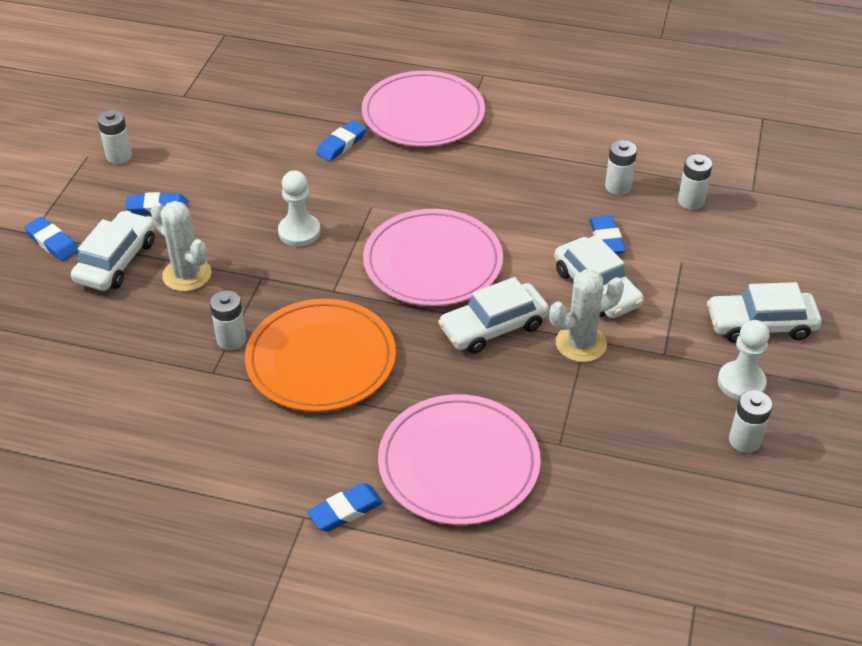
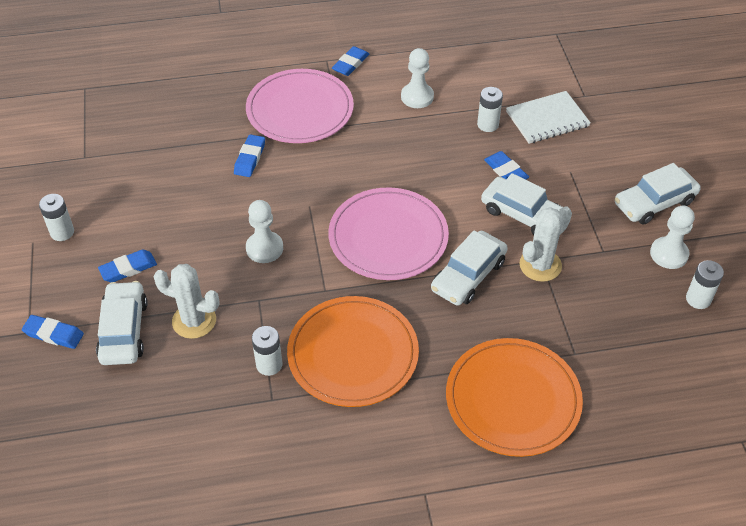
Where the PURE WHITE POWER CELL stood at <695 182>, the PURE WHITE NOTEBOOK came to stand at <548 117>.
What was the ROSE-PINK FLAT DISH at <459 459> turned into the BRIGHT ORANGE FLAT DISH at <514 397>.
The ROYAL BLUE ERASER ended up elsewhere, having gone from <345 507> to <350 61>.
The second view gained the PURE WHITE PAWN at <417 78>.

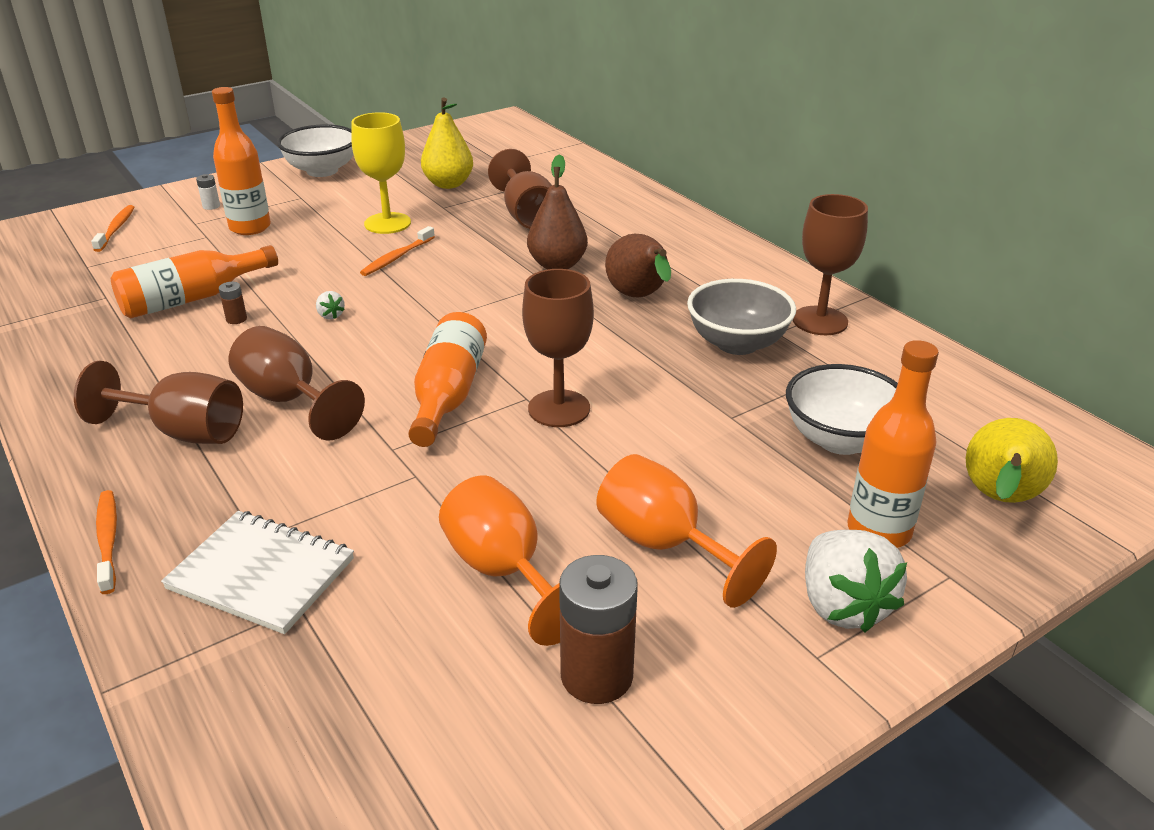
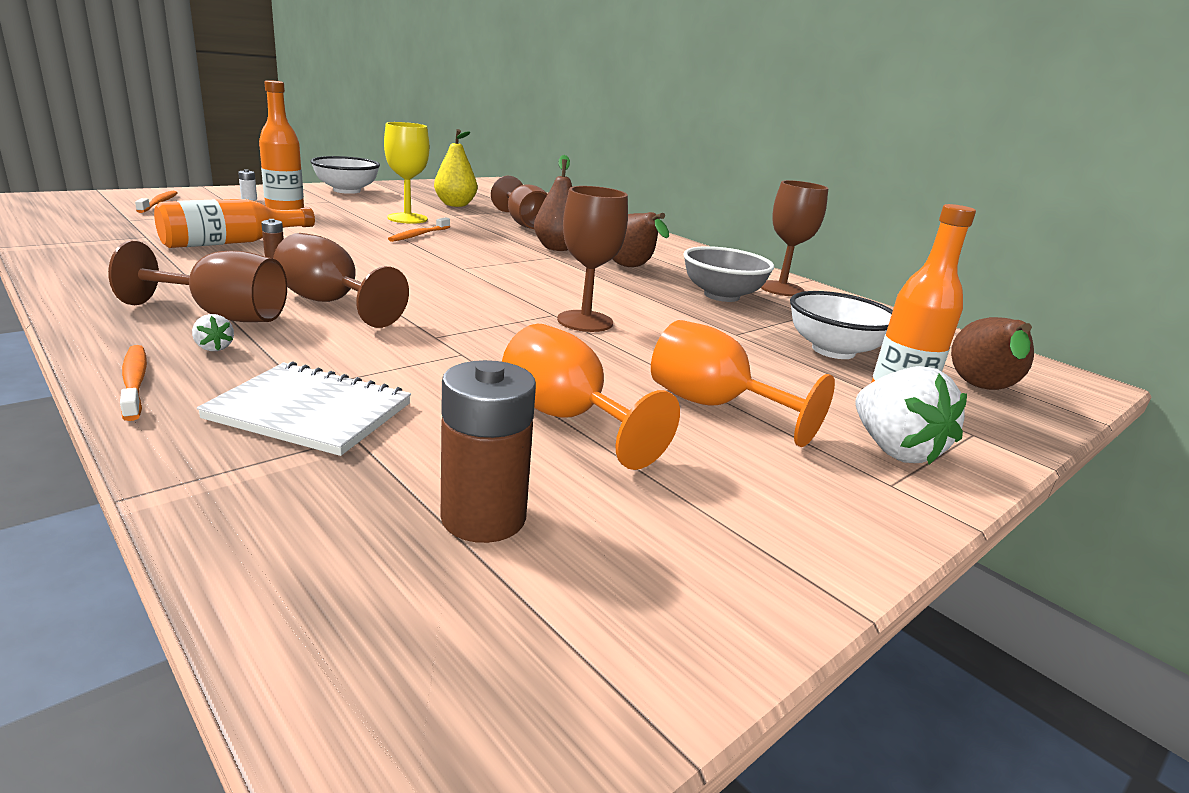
The PURE WHITE BERRY ended up elsewhere, having gone from <330 305> to <213 332>.
The second view lost the BRIGHT ORANGE BOTTLE at <447 379>.
What was the GOLDEN TOY PEAR at <1012 460> turned into the DARK BROWN TOY PEAR at <992 353>.
The DARK BROWN POWER CELL ended up elsewhere, having gone from <598 629> to <488 451>.

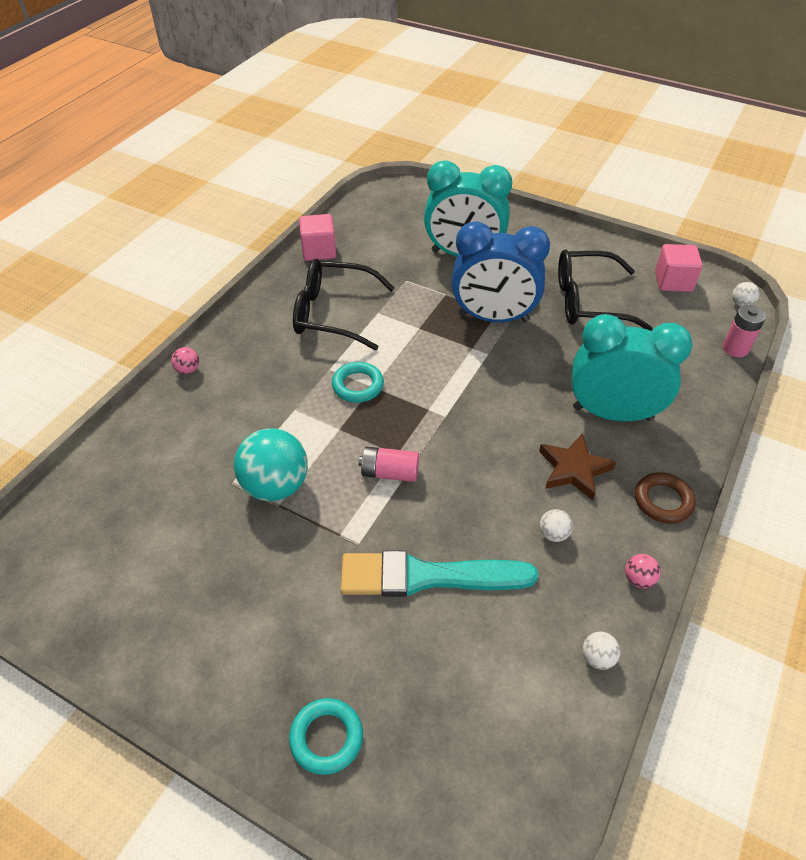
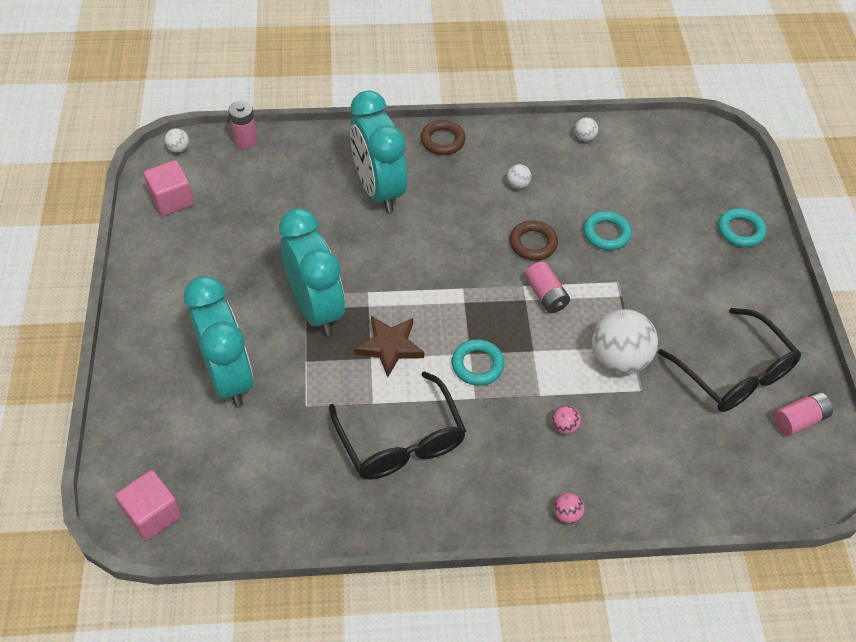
The ROSE-PINK BLOCK ended up elsewhere, having gone from <317 237> to <148 505>.
What was the ROYAL BLUE BEDSIDE CLOCK at <501 272> turned into the TURQUOISE BEDSIDE CLOCK at <312 272>.
The JET-BLACK EYEGLASSES ended up elsewhere, having gone from <605 290> to <729 360>.
What was the TURQUOISE PLAY BALL at <271 464> turned into the PURE WHITE PLAY BALL at <625 341>.
The DARK BROWN STAR SHAPE ended up elsewhere, having gone from <577 466> to <389 346>.
Where the TURQUOISE PAINTBRUSH stood at <439 574>, the TURQUOISE RING came to stand at <607 230>.
The ROSE-PINK PLAY BALL ended up elsewhere, having gone from <643 571> to <566 419>.
The second view gained the DARK BROWN RING at <534 241>.
The second view gained the ROSE-PINK POWER CELL at <803 413>.

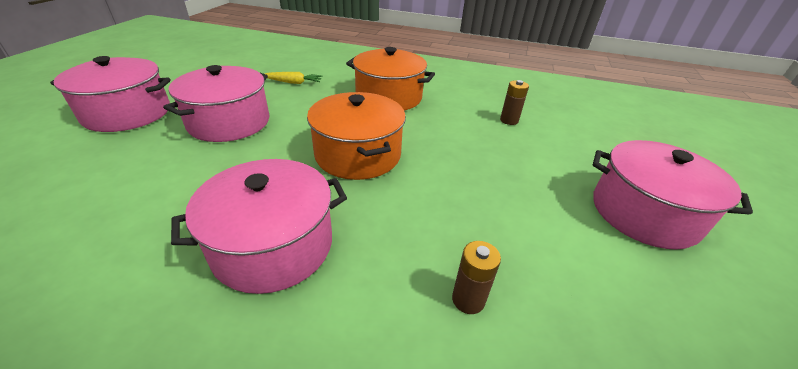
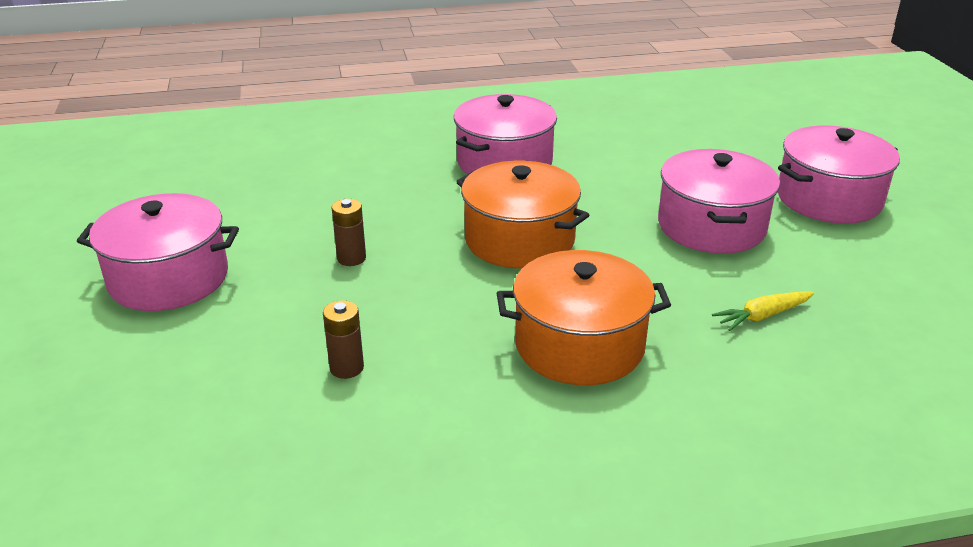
The DARK BROWN POWER CELL ended up elsewhere, having gone from <476 277> to <349 232>.

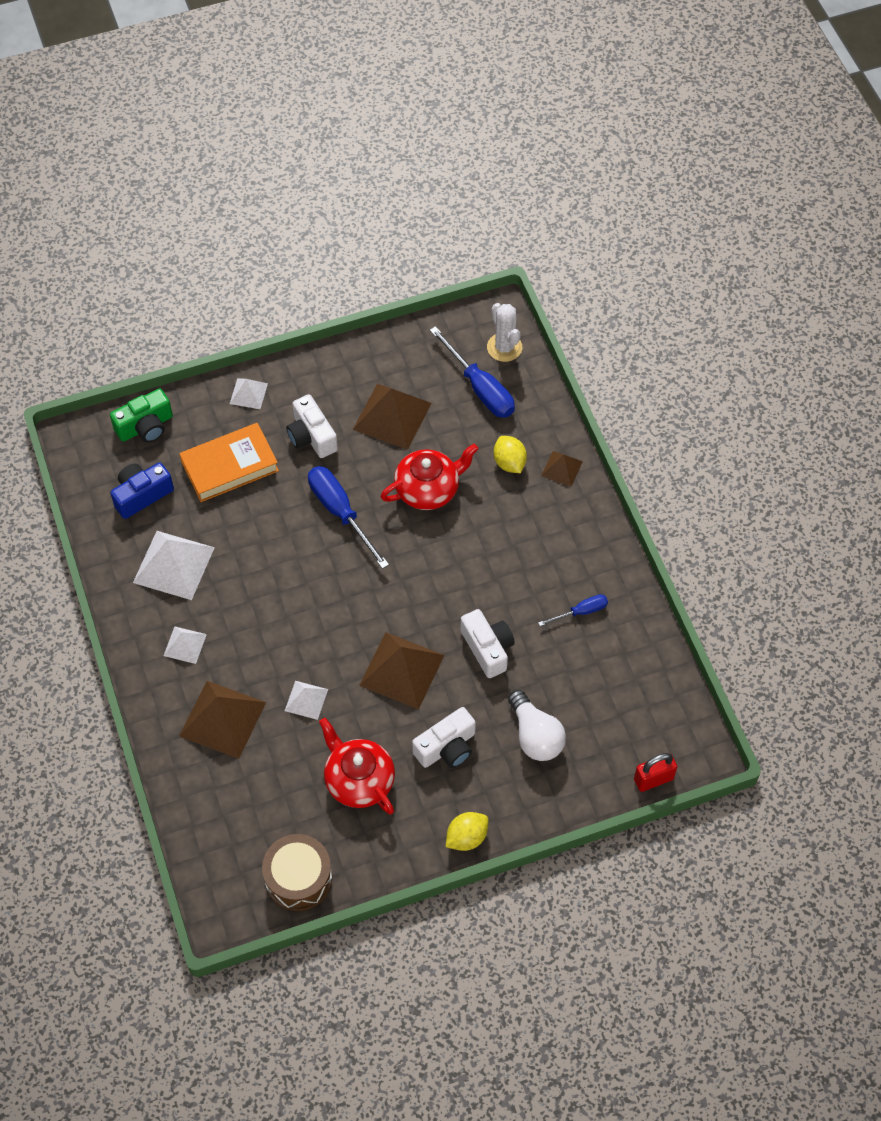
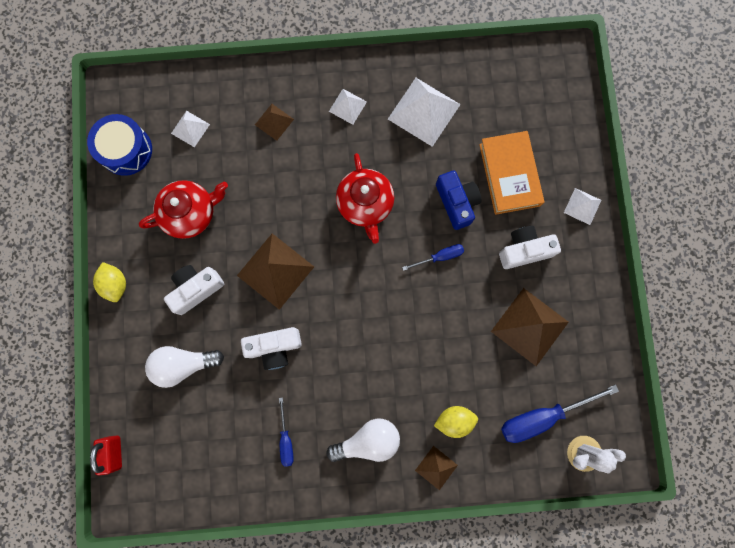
The second view lost the EMERALD COMPACT CAMERA at <141 416>.
The CRIMSON TEAPOT ended up elsewhere, having gone from <429 477> to <365 198>.
The ROYAL BLUE COMPACT CAMERA ended up elsewhere, having gone from <142 490> to <459 200>.
The size of the ROYAL BLUE FLAT SCREWDRIVER at <348 517> changed by a factor of 0.54.
The size of the DARK BROWN PYRAMID at <222 720> changed by a factor of 0.53.
The PURE WHITE PYRAMID ended up elsewhere, having gone from <306 700> to <190 129>.
The PURE WHITE COMPACT CAMERA at <444 737> ended up facing another way, 75 degrees clockwise from before.
What was the DARK BROWN DRUM at <297 872> turned into the ROYAL BLUE DRUM at <119 145>.
The second view gained the PURE WHITE BULB at <363 440>.

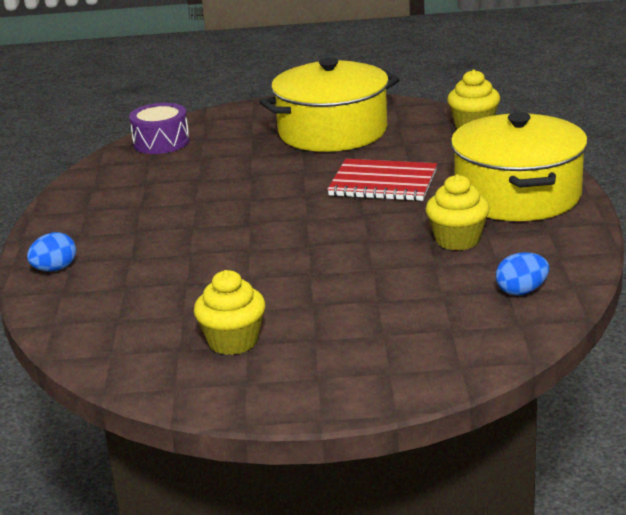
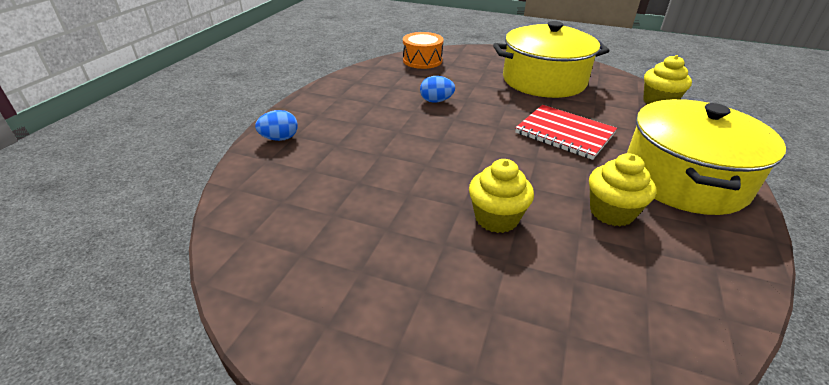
What was the PURPLE DRUM at <159 128> turned into the BRIGHT ORANGE DRUM at <423 50>.
The ROYAL BLUE EGG SHAPE ended up elsewhere, having gone from <522 274> to <437 89>.
The GOLDEN CUPCAKE ended up elsewhere, having gone from <230 312> to <501 196>.

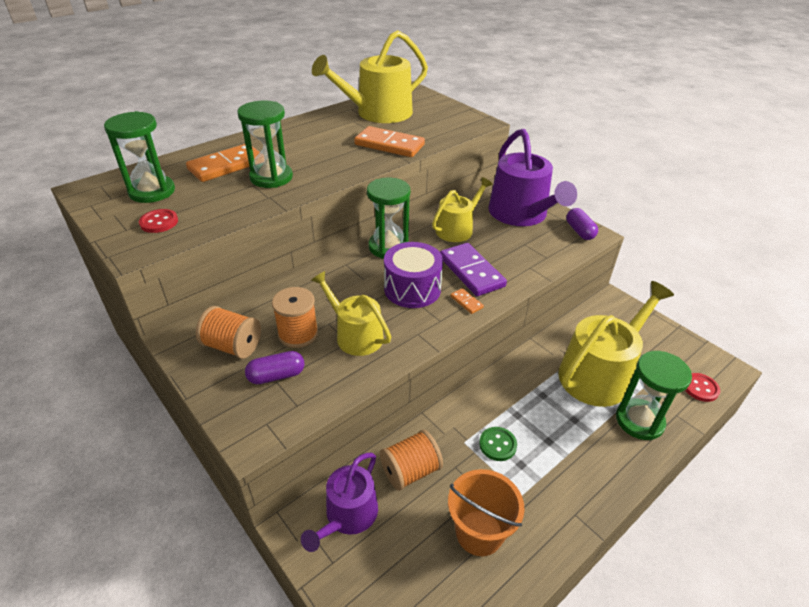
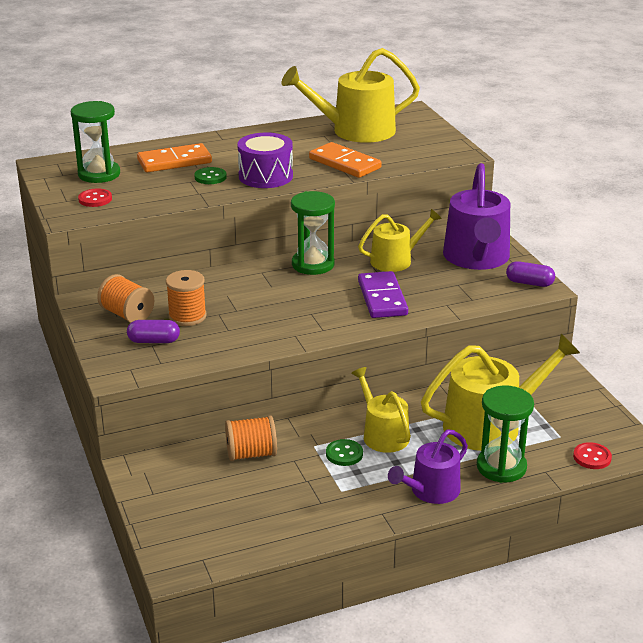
Where the EMERALD SANDGLASS stood at <265 144>, the EMERALD SHIRT BUTTON came to stand at <210 175>.
The PURPLE PILL SHAPE at <582 224> ended up facing another way, 75 degrees counterclockwise from before.
The PURPLE DRUM ended up elsewhere, having gone from <413 275> to <265 160>.
The GOLDEN SPRINKLING CAN ended up elsewhere, having gone from <351 313> to <381 410>.
The second view lost the BRIGHT ORANGE DOMINO TILE at <467 301>.
The PURPLE SPRINKLING CAN ended up elsewhere, having gone from <339 502> to <428 466>.
The second view lost the BRIGHT ORANGE BUCKET at <486 512>.

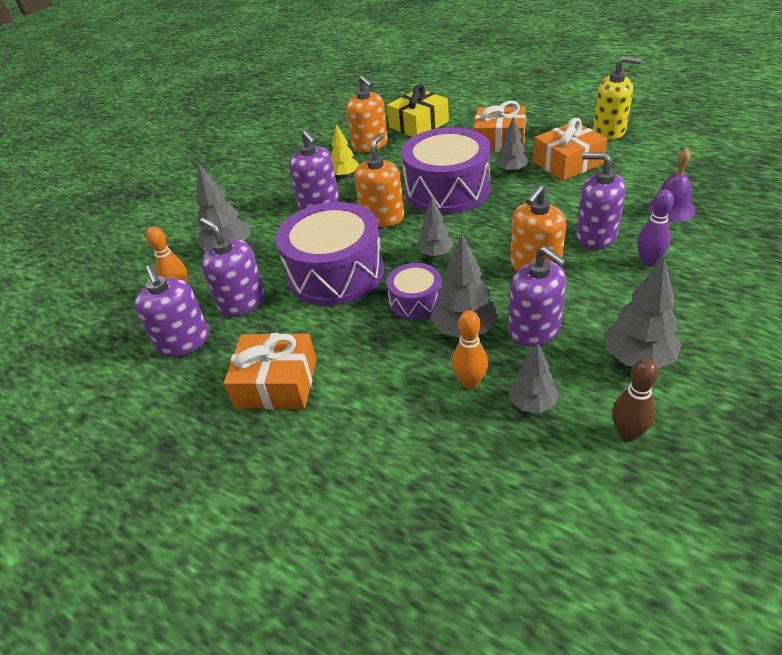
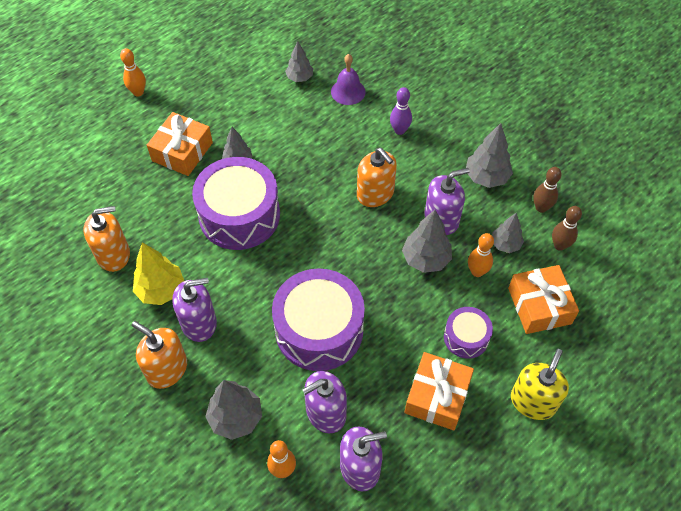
The GOLDEN SOAP DISPENSER ended up elsewhere, having gone from <617 98> to <540 384>.
The second view lost the GOLDEN WRAPPED GIFT at <418 110>.
The BRIGHT ORANGE WRAPPED GIFT ended up elsewhere, having gone from <570 149> to <543 299>.
The size of the GOLDEN TOY TREE at <345 151> changed by a factor of 1.53.
The BRIGHT ORANGE SOAP DISPENSER ended up elsewhere, having gone from <379 180> to <159 355>.
The second view lost the PURPLE SOAP DISPENSER at <601 201>.
The GREY TOY TREE ended up elsewhere, having gone from <435 227> to <299 61>.
The PURPLE DRUM ended up elsewhere, having gone from <414 291> to <468 333>.
The second view gained the BRIGHT ORANGE BOWLING PIN at <133 72>.
The second view gained the DARK BROWN BOWLING PIN at <567 228>.

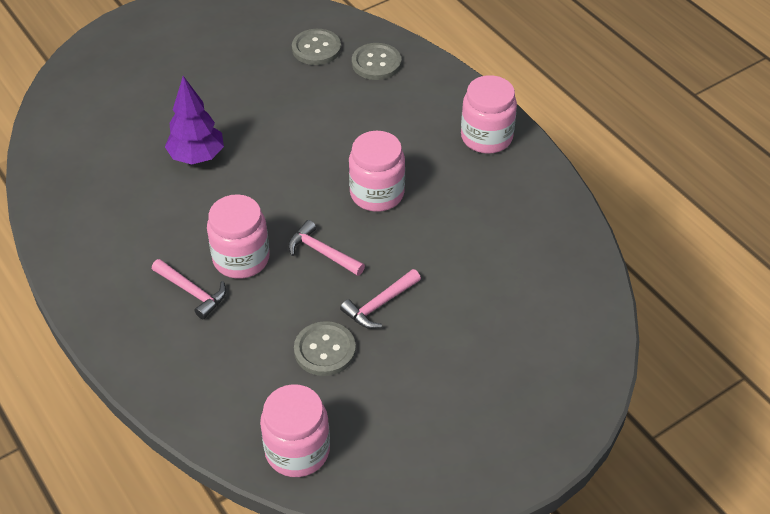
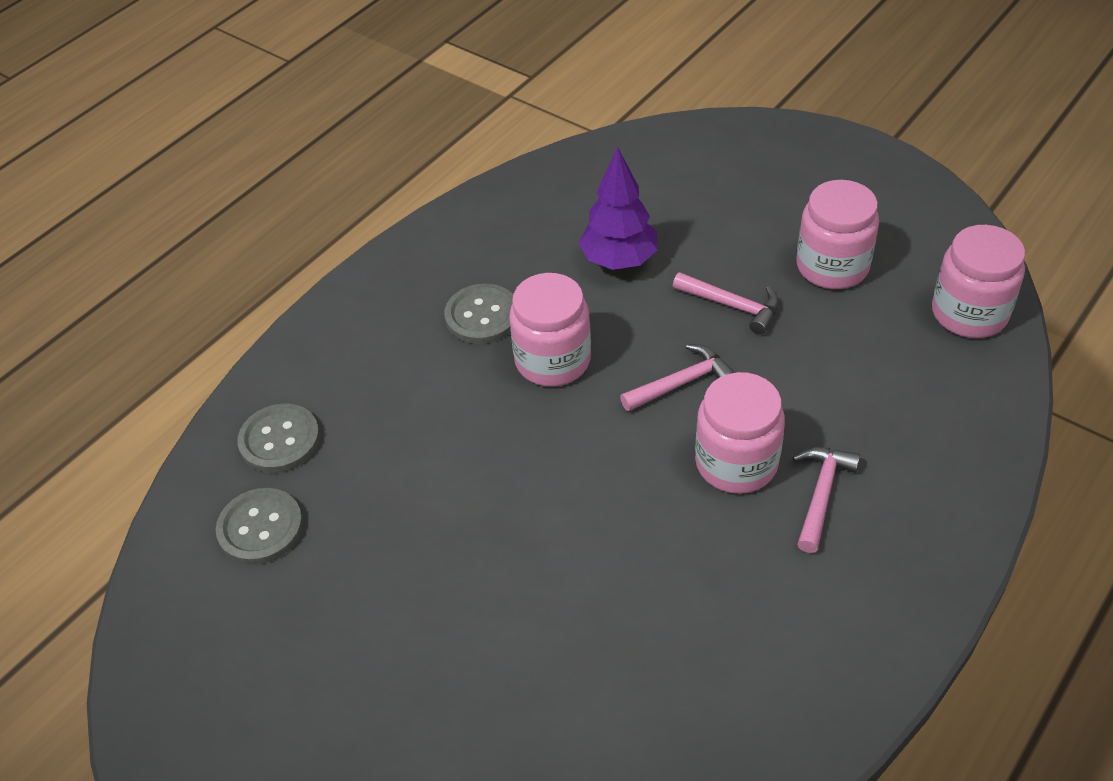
The ROSE-PINK JAM JAR ended up elsewhere, having gone from <489 114> to <837 234>.
The PURPLE TOY TREE ended up elsewhere, having gone from <194 120> to <618 208>.
The ROSE-PINK CLAW HAMMER at <326 248> ended up facing another way, 135 degrees counterclockwise from before.
The GREY SHIRT BUTTON ended up elsewhere, having gone from <325 348> to <478 314>.

